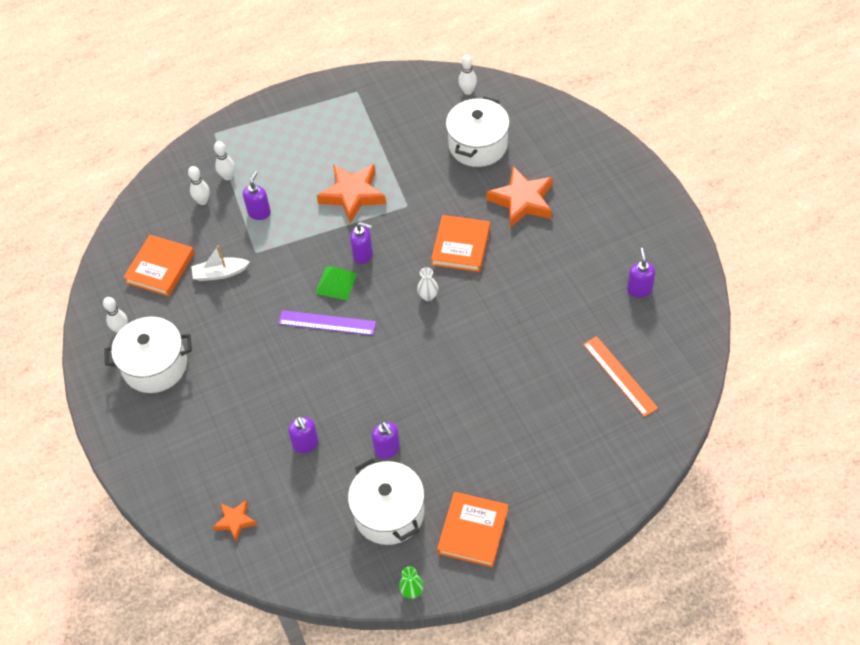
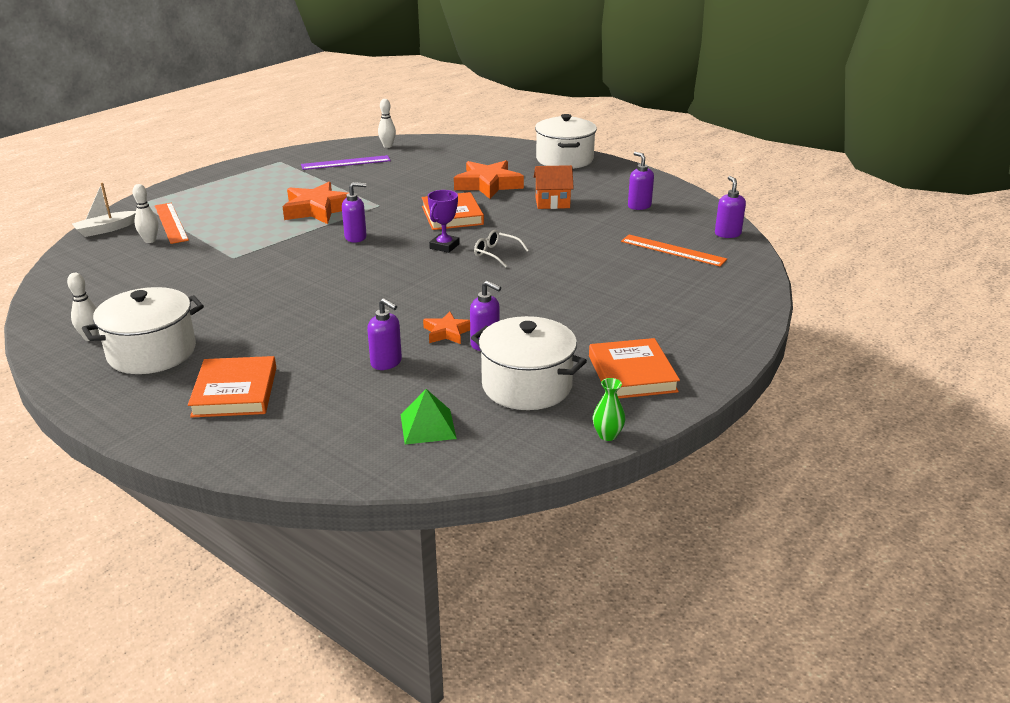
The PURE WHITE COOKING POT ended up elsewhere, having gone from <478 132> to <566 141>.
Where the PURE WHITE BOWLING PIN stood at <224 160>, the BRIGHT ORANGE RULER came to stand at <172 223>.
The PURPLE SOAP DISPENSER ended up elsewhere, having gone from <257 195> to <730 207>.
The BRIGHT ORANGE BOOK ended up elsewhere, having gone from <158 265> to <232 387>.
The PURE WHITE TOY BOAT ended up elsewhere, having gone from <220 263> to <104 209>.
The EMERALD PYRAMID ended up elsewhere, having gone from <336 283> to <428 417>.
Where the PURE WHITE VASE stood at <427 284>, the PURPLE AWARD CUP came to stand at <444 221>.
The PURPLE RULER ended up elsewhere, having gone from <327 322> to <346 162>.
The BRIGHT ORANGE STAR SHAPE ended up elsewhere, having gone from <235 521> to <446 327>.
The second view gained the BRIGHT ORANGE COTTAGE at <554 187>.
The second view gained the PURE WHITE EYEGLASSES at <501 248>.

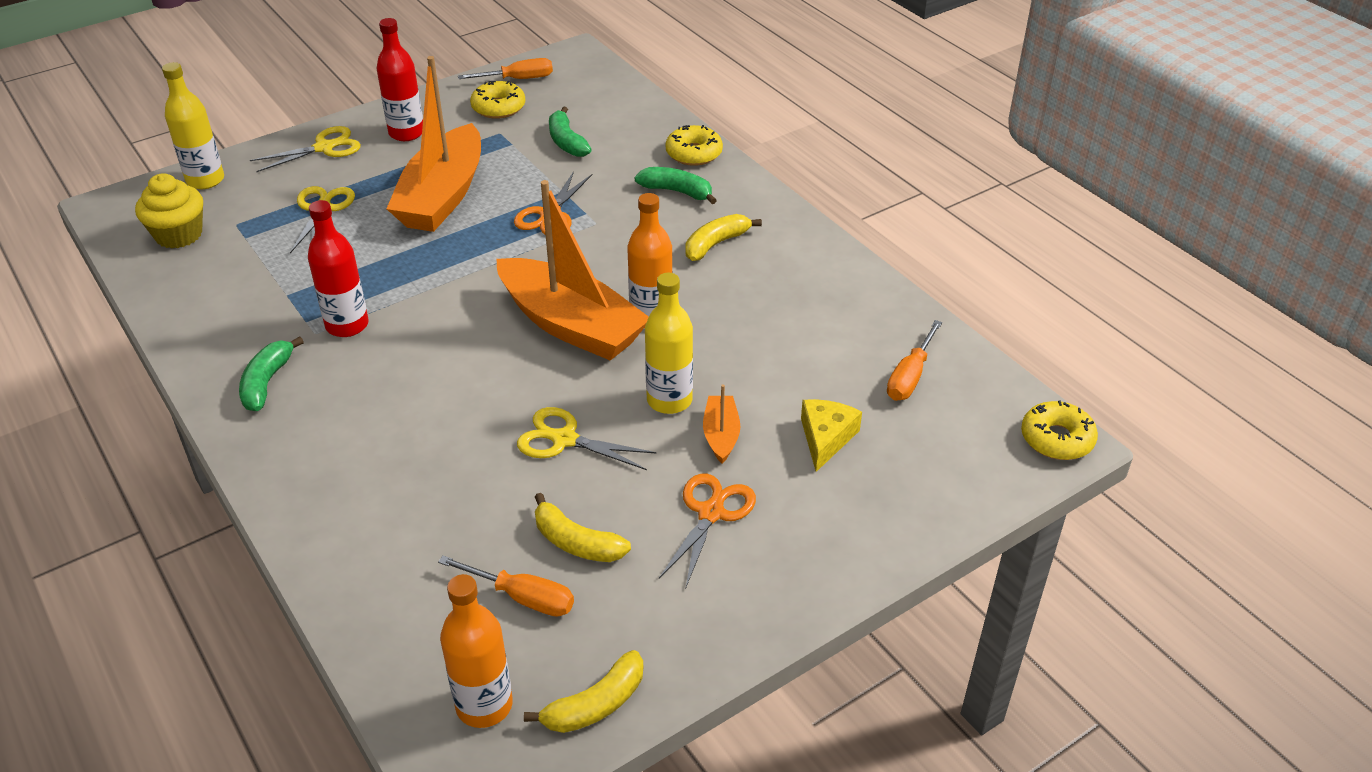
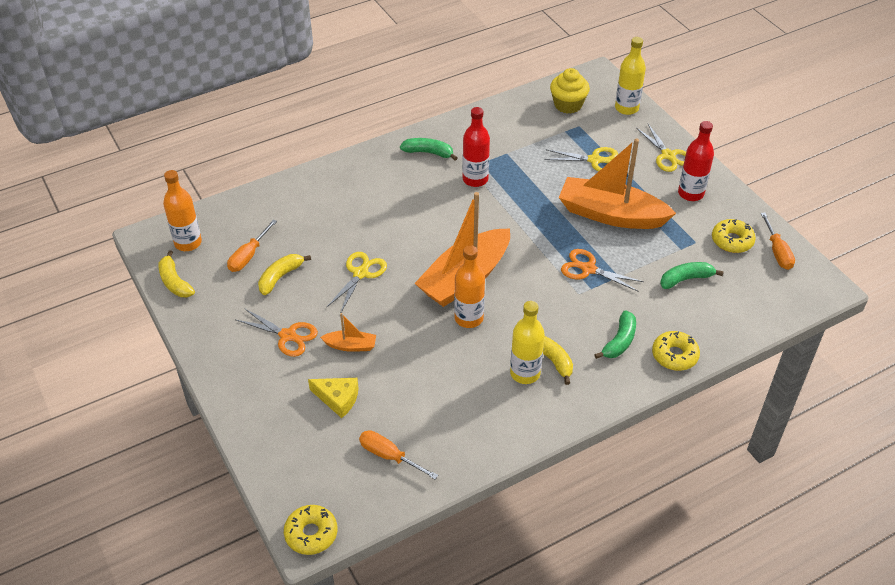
The GOLDEN BOTTLE ended up elsewhere, having gone from <669 343> to <527 342>.

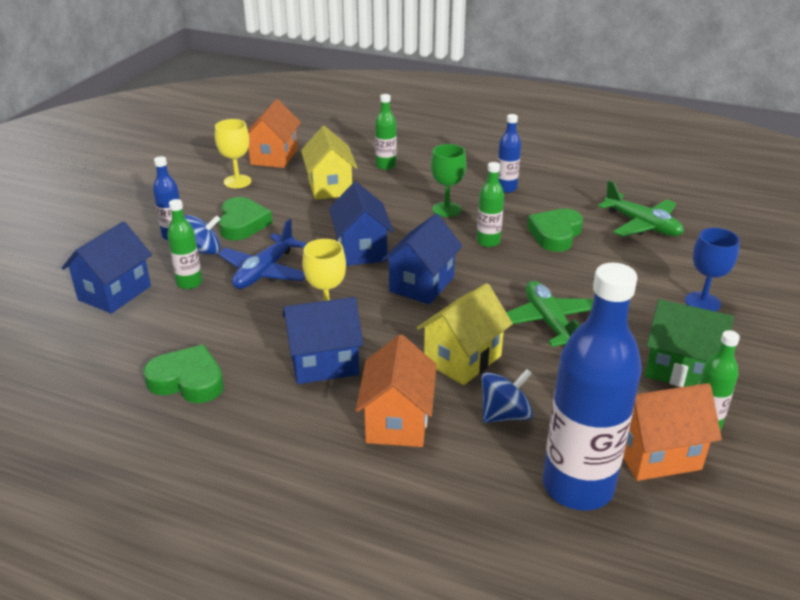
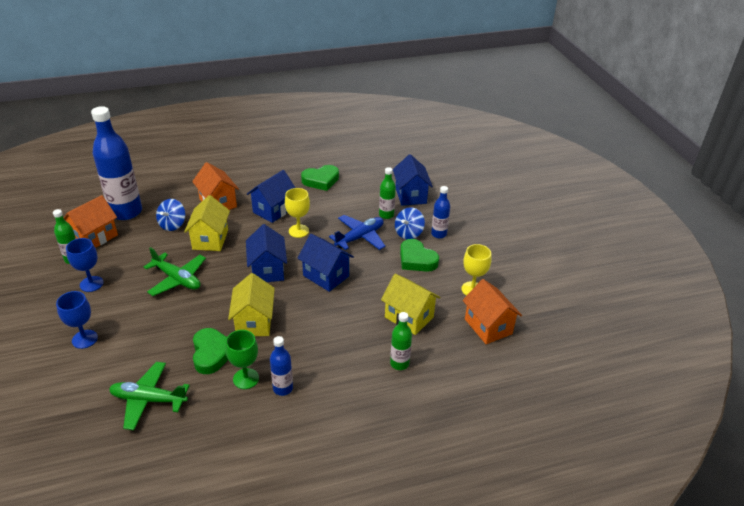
The EMERALD WINE GLASS ended up elsewhere, having gone from <448 180> to <242 359>.
Where the EMERALD BOTTLE stood at <490 204>, the GOLDEN COTTAGE came to stand at <251 304>.
The ROYAL BLUE PLANE at <262 254> ended up facing another way, 60 degrees clockwise from before.
Where the EMERALD COTTAGE stood at <689 343>, the ROYAL BLUE WINE GLASS came to stand at <85 265>.

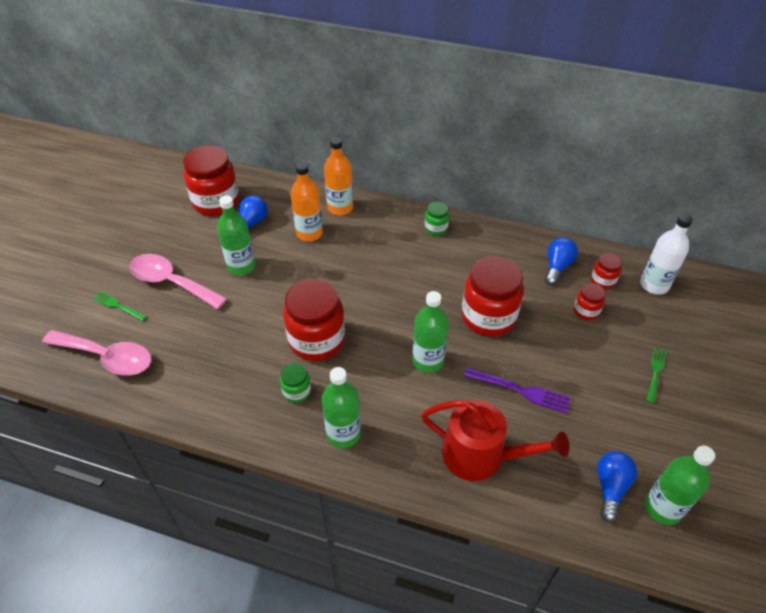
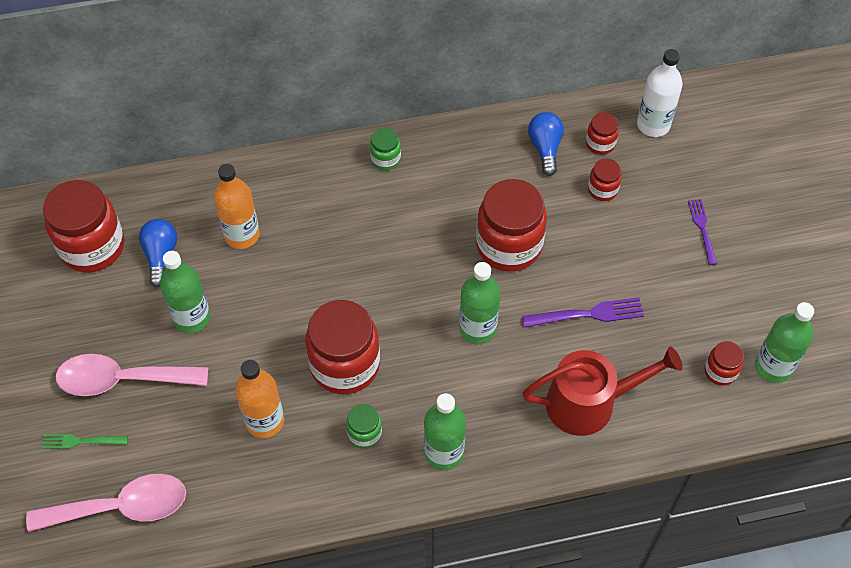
The BRIGHT ORANGE BOTTLE ended up elsewhere, having gone from <338 176> to <259 399>.
What was the EMERALD TABLE FORK at <656 375> turned into the PURPLE TABLE FORK at <702 232>.
Where the ROYAL BLUE BULB stood at <617 486>, the CRIMSON JAM JAR came to stand at <724 363>.

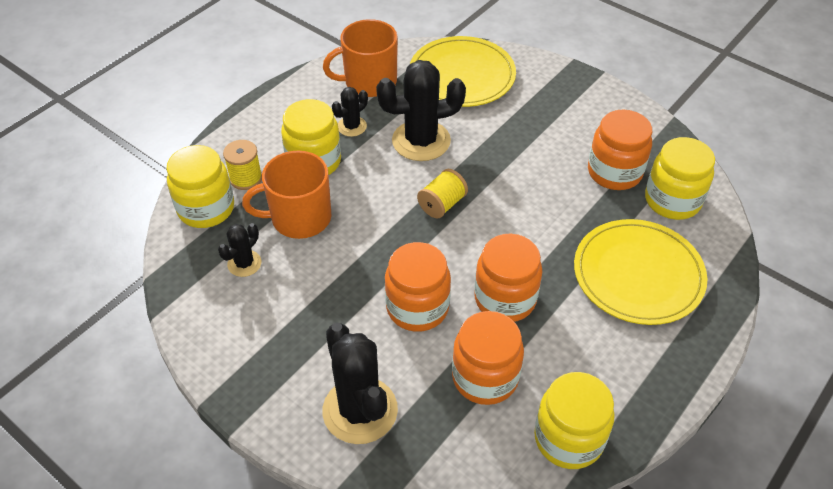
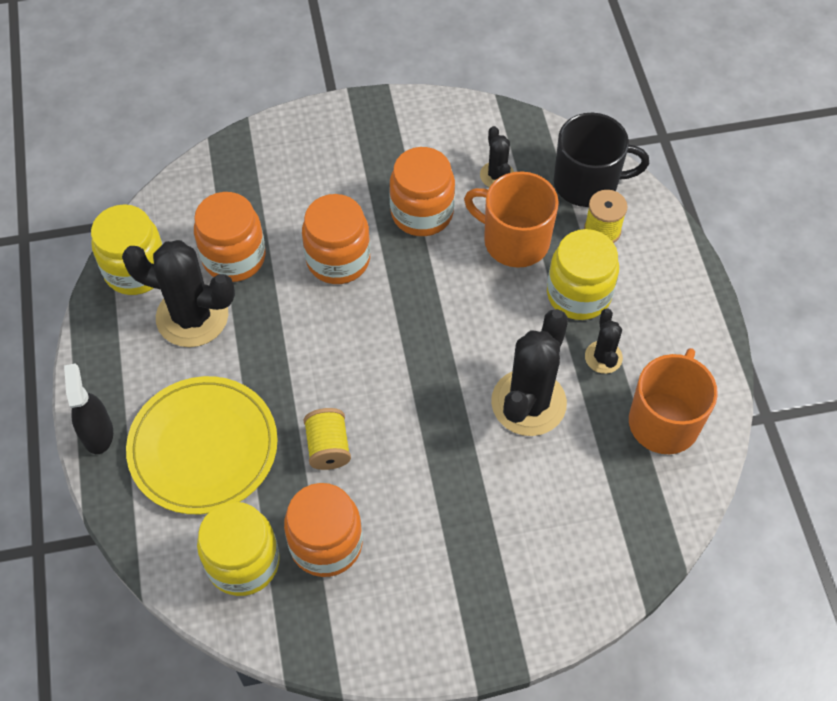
The second view lost the GOLDEN FLAT DISH at <463 71>.
Where the GOLDEN JAM JAR stood at <200 186>, the JET-BLACK TEA MUG came to stand at <601 160>.
The BRIGHT ORANGE TEA MUG at <286 195> ended up facing another way, 90 degrees counterclockwise from before.
The GOLDEN SPOOL ended up elsewhere, having gone from <442 194> to <327 439>.
The BRIGHT ORANGE JAM JAR ended up elsewhere, having gone from <508 278> to <422 191>.
The JET-BLACK PRICKLY PLANT ended up elsewhere, having gone from <360 383> to <178 293>.
The second view gained the JET-BLACK SPRAYER at <88 409>.

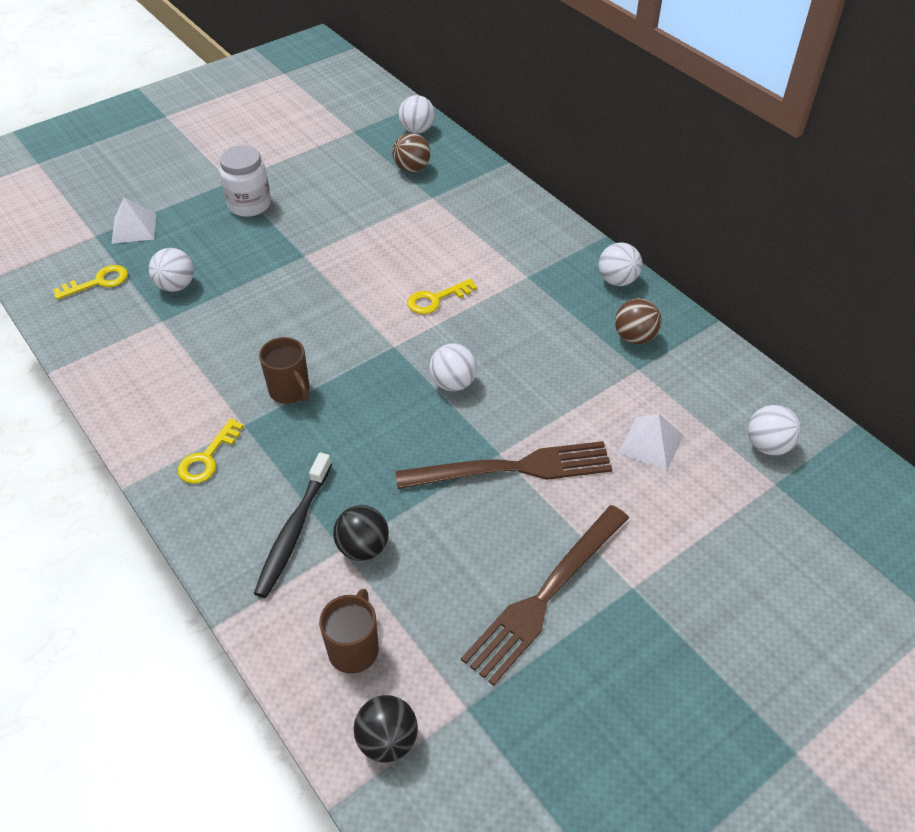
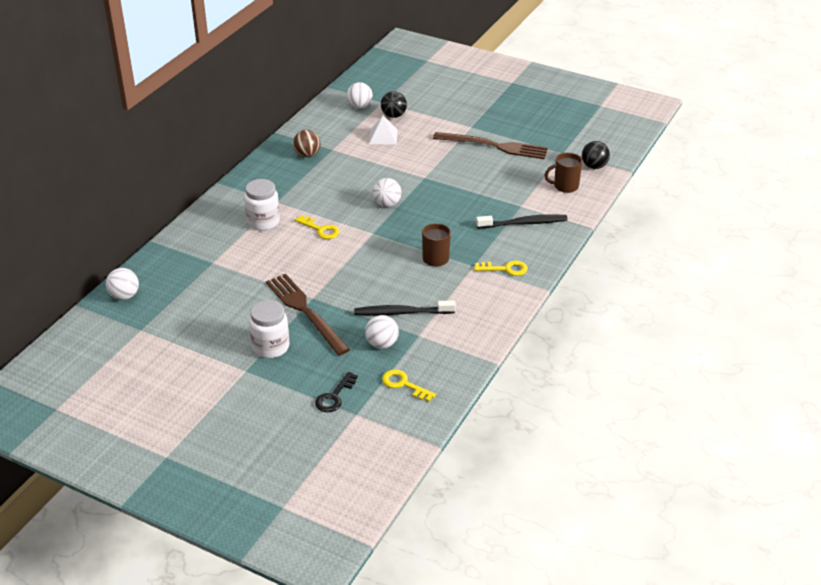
The second view lost the DARK BROWN PLAY BALL at <411 152>.
Where the PURE WHITE PYRAMID stood at <134 220>, the JET-BLACK KEY came to stand at <336 392>.
The second view lost the PURE WHITE PLAY BALL at <620 264>.
The DARK BROWN TABLE FORK ended up elsewhere, having gone from <503 465> to <308 314>.
The JET-BLACK PLAY BALL ended up elsewhere, having gone from <361 533> to <394 104>.
The second view gained the PURE WHITE JAM JAR at <262 205>.
The second view gained the JET-BLACK TOOTHBRUSH at <405 308>.

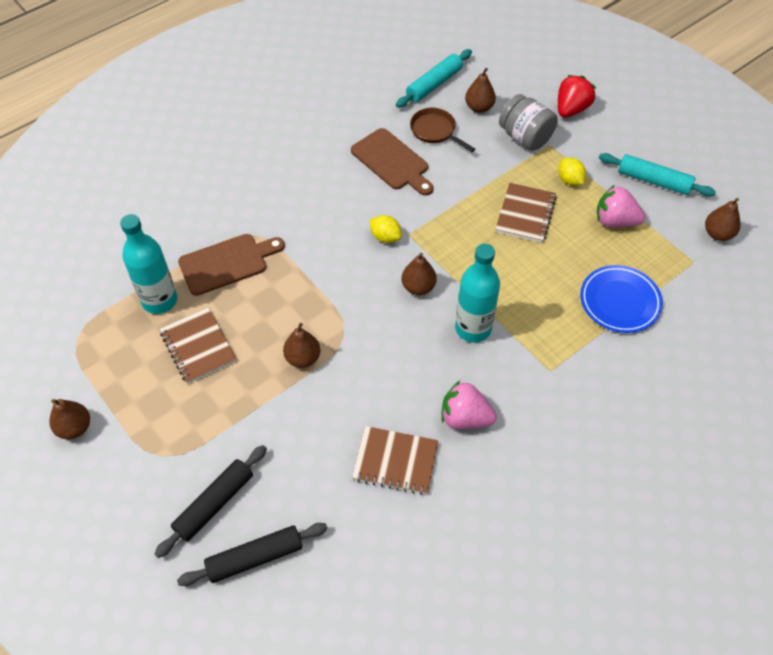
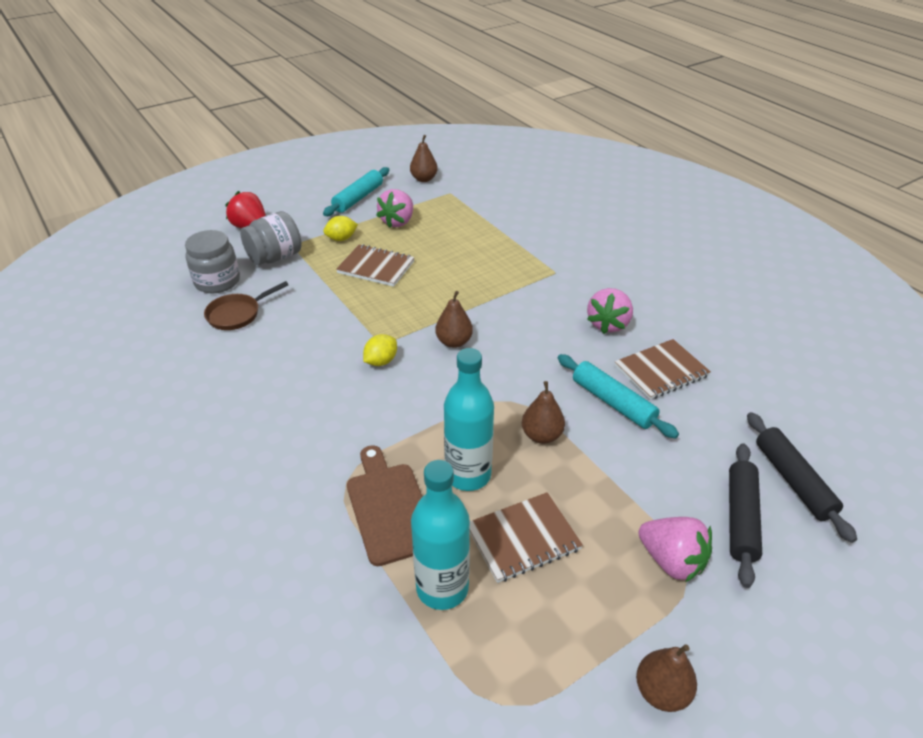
The TURQUOISE PASTRY ROLLER ended up elsewhere, having gone from <434 78> to <618 396>.
Where the DARK BROWN TOY PEAR stood at <480 90>, the GREY JAM JAR came to stand at <212 261>.
The second view lost the DARK BROWN CHOPPING BOARD at <392 162>.
The TURQUOISE BOTTLE ended up elsewhere, having gone from <477 293> to <469 419>.
The second view lost the ROYAL BLUE FLAT DISH at <621 299>.
The DARK BROWN NOTEBOOK at <395 460> ended up facing another way, 45 degrees clockwise from before.
The JET-BLACK PASTRY ROLLER at <211 501> ended up facing another way, 60 degrees clockwise from before.
The second view gained the ROSE-PINK BERRY at <675 549>.

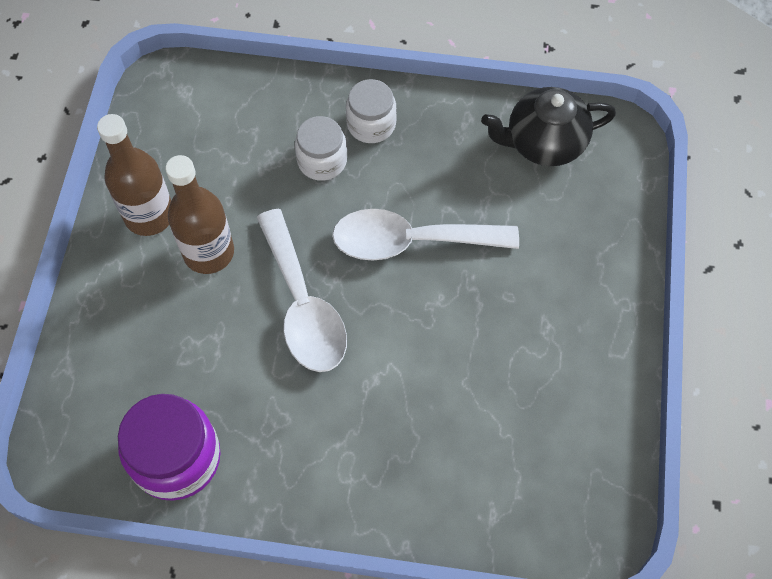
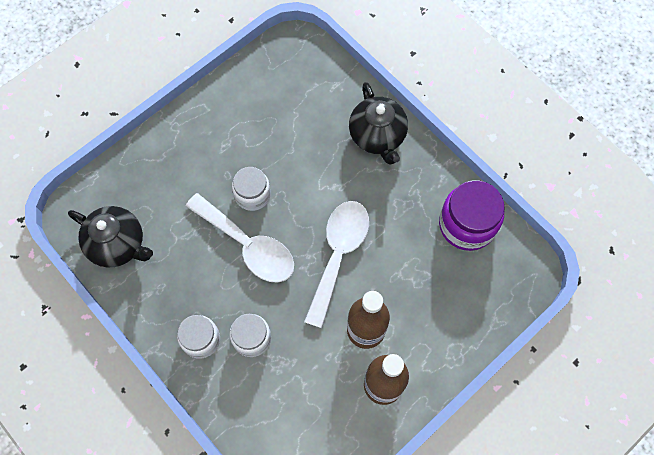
The second view gained the JET-BLACK TEAPOT at <378 123>.
The second view gained the PURE WHITE JAM JAR at <251 189>.

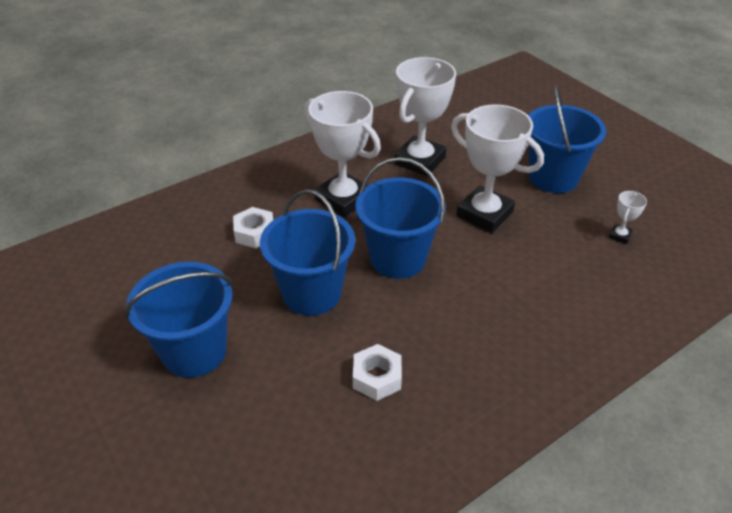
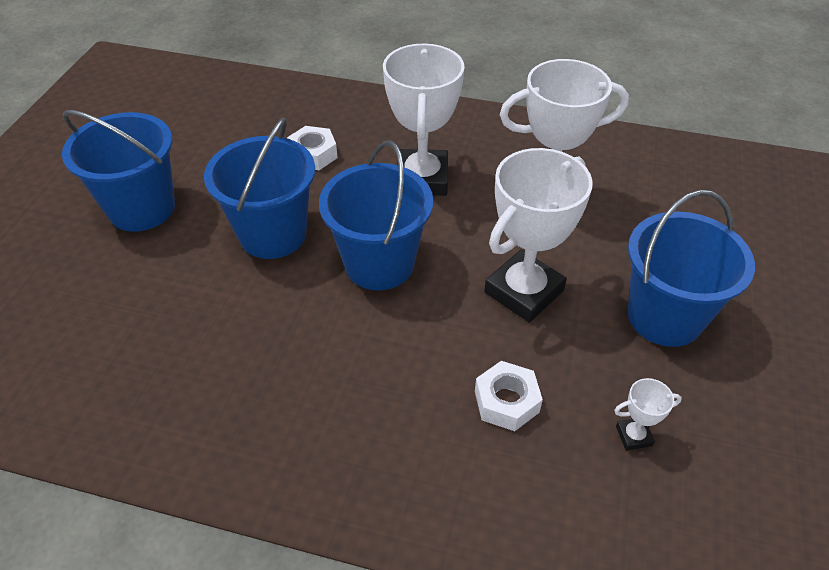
The PURE WHITE AWARD CUP at <497 168> ended up facing another way, 45 degrees clockwise from before.
The PURE WHITE HEX NUT ended up elsewhere, having gone from <377 372> to <509 396>.

